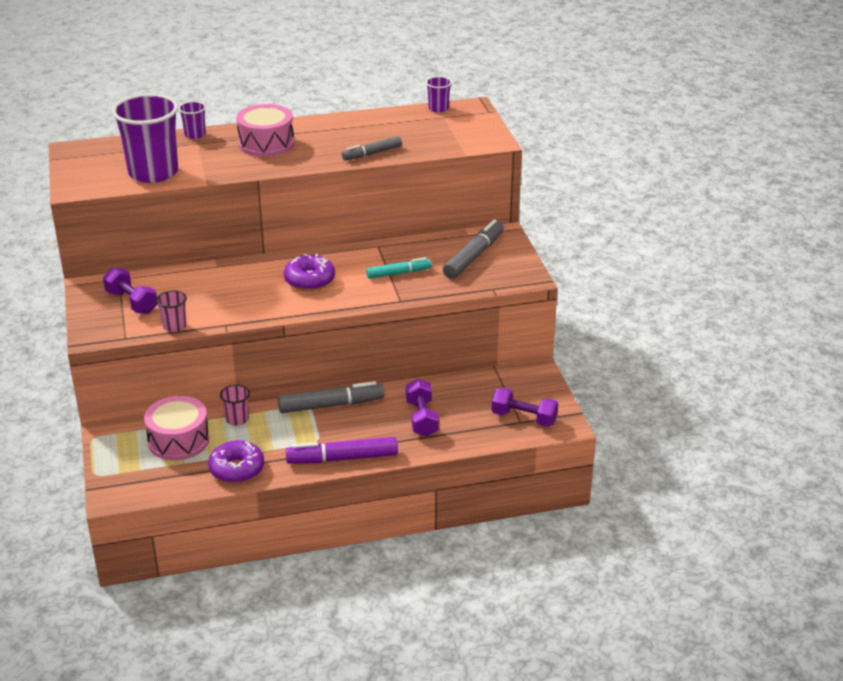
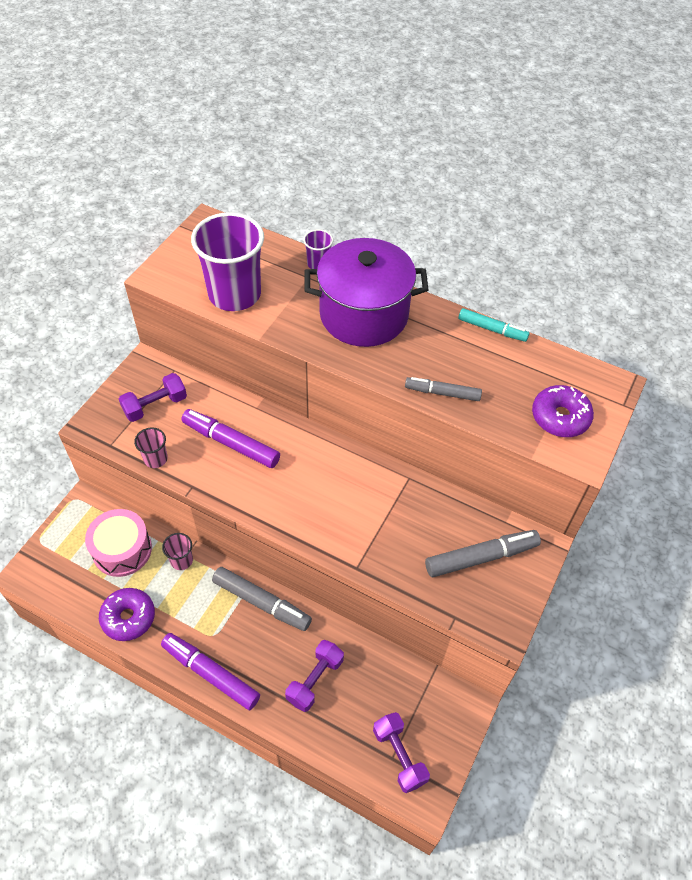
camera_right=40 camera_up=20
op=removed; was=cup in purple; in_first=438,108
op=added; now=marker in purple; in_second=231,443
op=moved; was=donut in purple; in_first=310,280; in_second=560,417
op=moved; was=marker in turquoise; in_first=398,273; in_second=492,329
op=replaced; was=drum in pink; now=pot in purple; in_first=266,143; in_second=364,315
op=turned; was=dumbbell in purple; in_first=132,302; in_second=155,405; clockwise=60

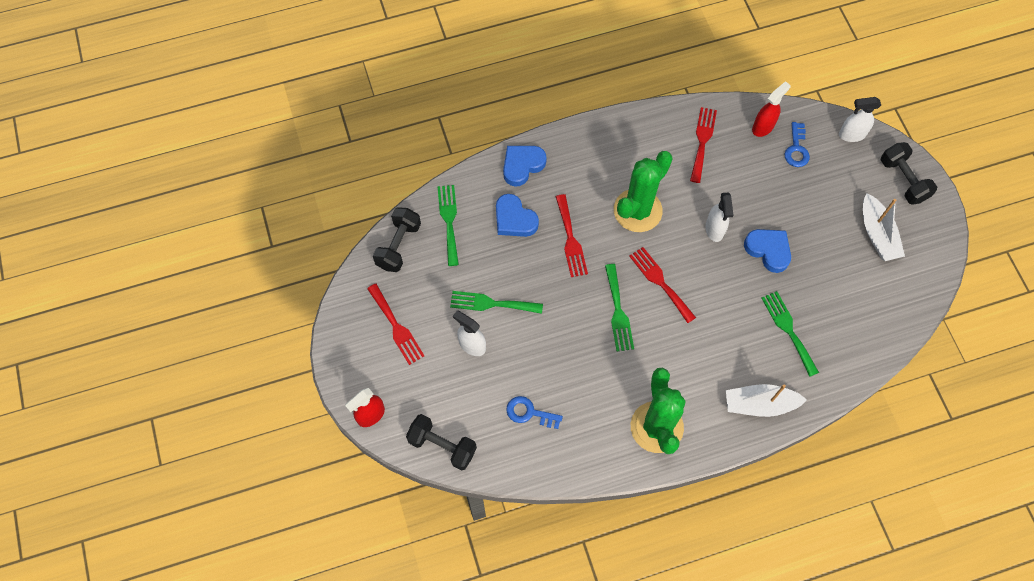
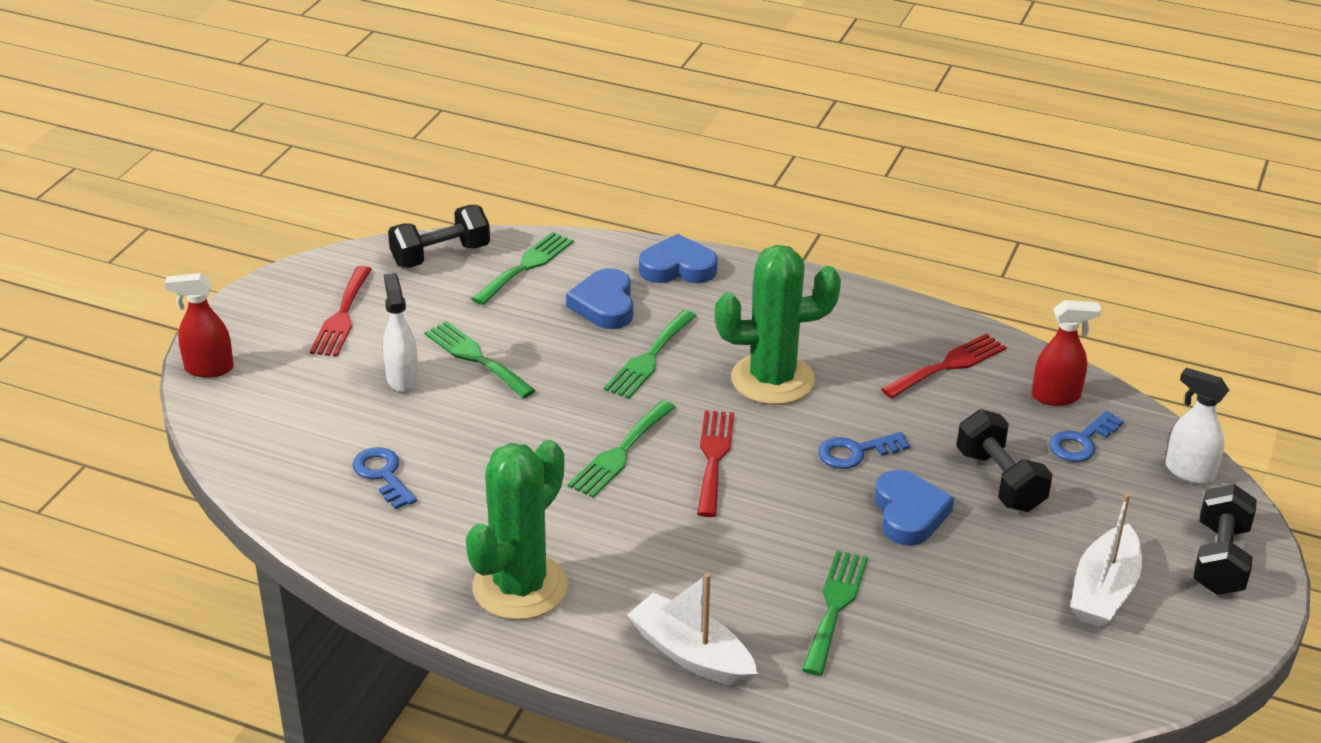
camera_right=40 camera_up=-30
op=moved; was=dumbbell in black; in_first=442,446; in_second=1000,480
op=replaced; was=spray bottle in white; now=key in blue; in_first=714,230; in_second=856,452
op=recoloured; was=fork in red; now=fork in green; in_first=570,239; in_second=649,358

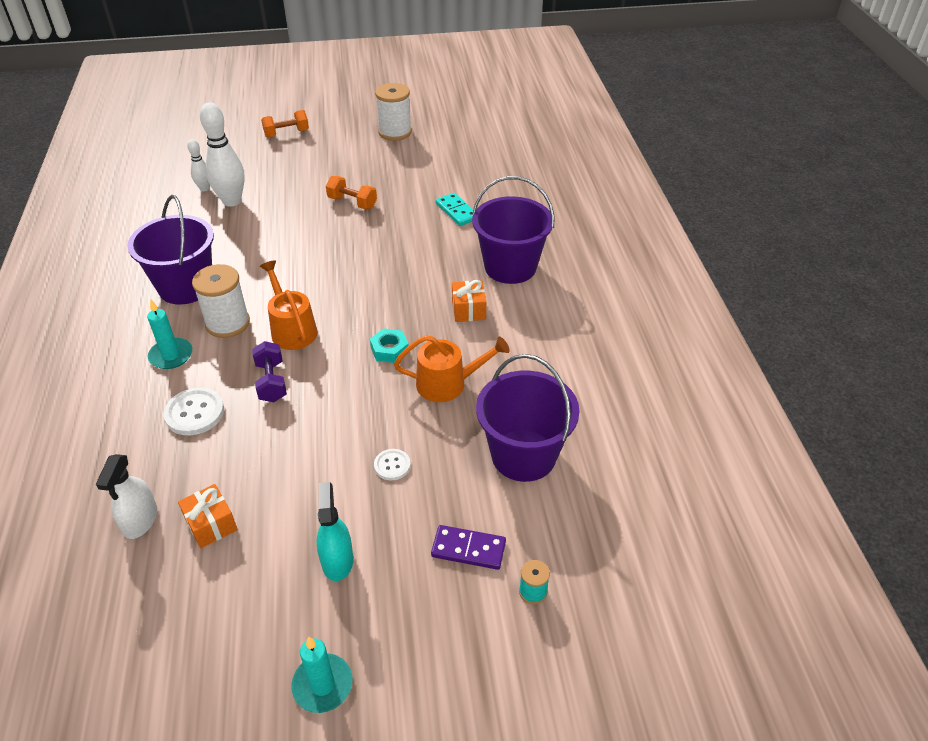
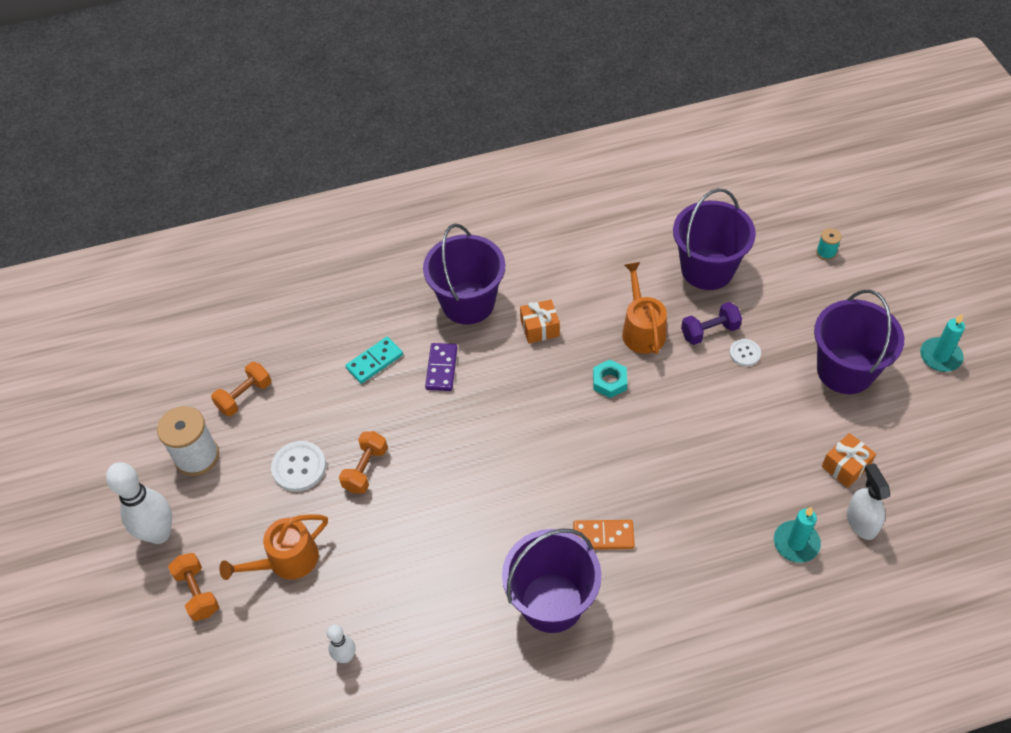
camera_right=-95 camera_up=10
op=added; now=dumbbell in orange; in_second=245,396
op=moved; was=candle in turquoise; in_first=171,355; in_second=796,543
op=moved; was=button in white; in_first=194,413; in_second=299,467
op=moved; was=bowling pin in white; in_first=232,201; in_second=159,533
op=moved; was=dumbbell in purple; in_first=271,382; in_second=709,331
op=moved; was=watering can in orange; in_first=292,329; in_second=287,560
op=moved; was=domino in purple; in_first=468,549; in_second=442,368
op=replaced; was=spool in white; now=domino in orange; in_first=228,323; in_second=603,536
op=replaced; was=spray bottle in turquoise; now=bucket in purple; in_first=337,560; in_second=845,370
op=turned; was=spray bottle in white; in_first=140,520; in_second=861,522; clockwise=-105

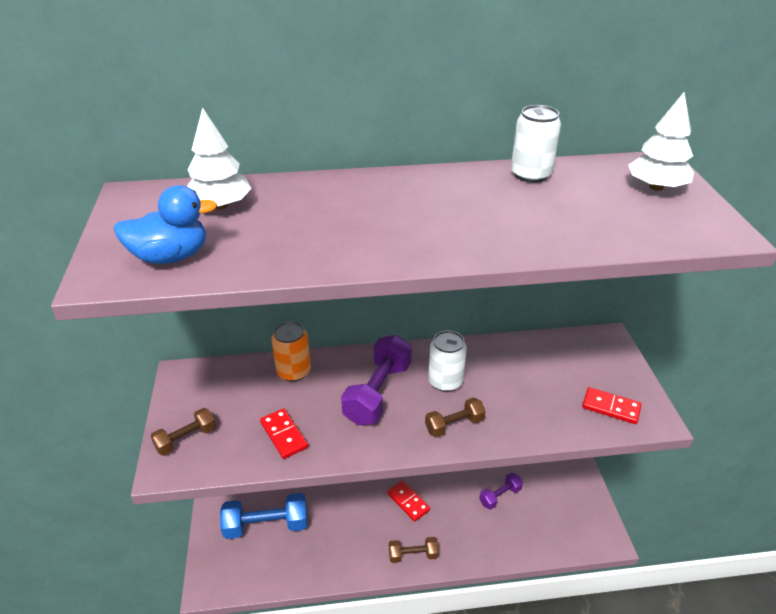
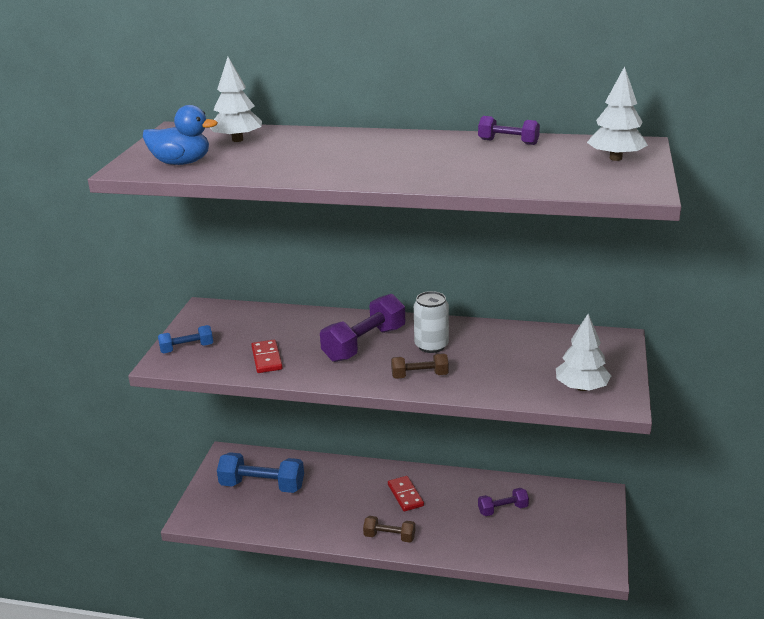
camera_right=20 camera_up=-10
op=removed; was=can in orange; in_first=293,372
op=replaced; was=can in white; now=dumbbell in purple; in_first=530,175; in_second=508,142
op=replaced; was=domino in red; now=tree in white; in_first=611,407; in_second=581,387
op=recoloured; was=dumbbell in brown; now=dumbbell in blue; in_first=186,439; in_second=187,348

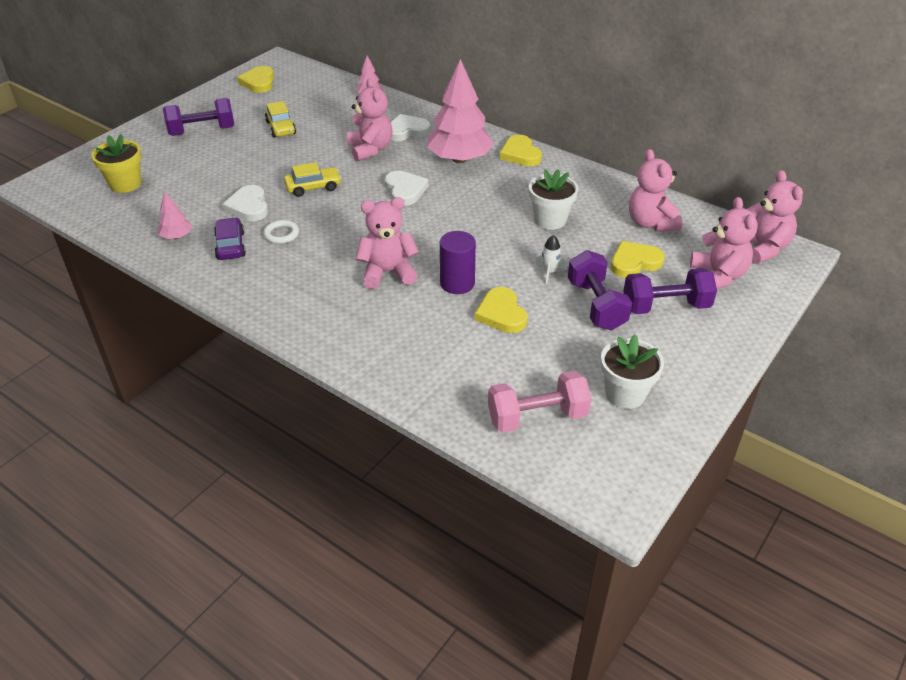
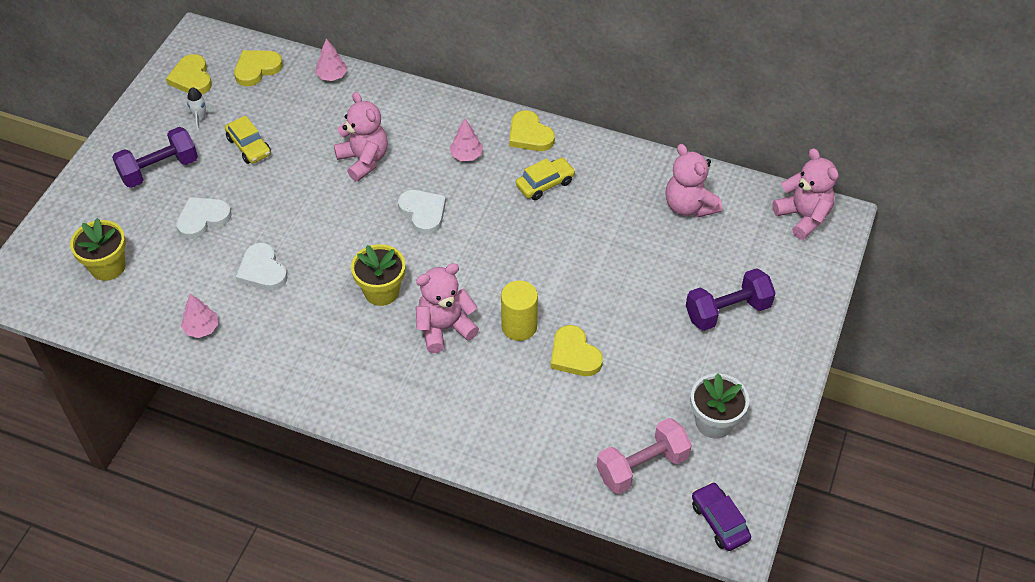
camera_right=-15 camera_up=10
op=removed; was=ring in white; in_first=281,234
op=removed; was=flower pot in white; in_first=550,220
op=removed; was=dumbbell in purple; in_first=596,305
op=removed; was=teddy bear in pink; in_first=718,276
op=added; now=flower pot in yellow; in_second=381,291
op=moved; was=car in purple; in_first=230,246; in_second=719,521
op=moved; was=car in yellow; in_first=313,187; in_second=545,184
op=moved; was=heart in white; in_first=407,131; in_second=203,219
op=moved; was=rocket in white; in_first=549,272; in_second=200,118
op=moved; was=heart in yellow; in_first=634,262; in_second=257,69
op=recoloured; was=cylinder in purple; now=cylinder in yellow; in_first=457,283; in_second=519,326
op=resized; was=tree in pink; in_first=459,159; in_second=466,155; ratio=0.45

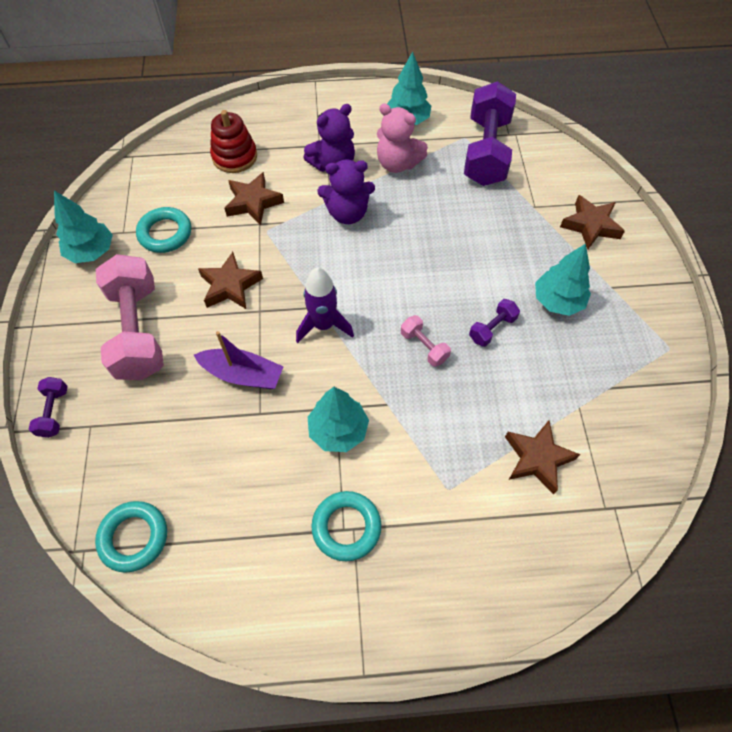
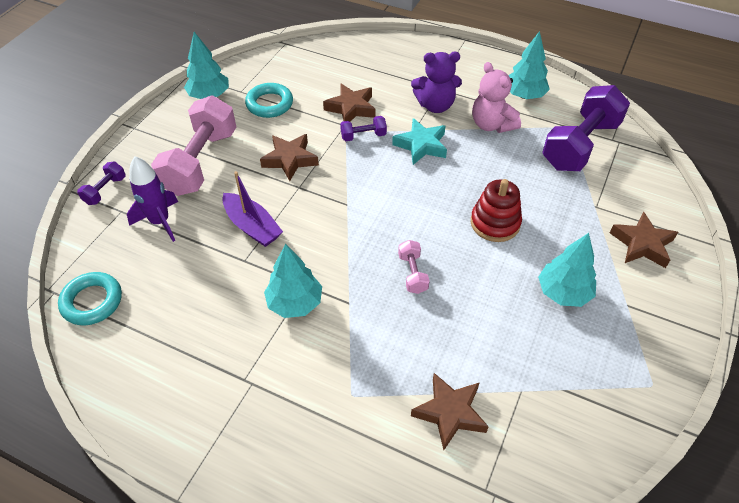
camera_right=30 camera_up=-10
op=removed; was=ring in turquoise; in_first=346,527
op=moved; was=stacking toy in red; in_first=234,156; in_second=495,223
op=moved; was=rocket in purple; in_first=323,325; in_second=160,222
op=moved; was=dumbbell in purple; in_first=492,328; in_second=363,136
op=replaced; was=teddy bear in purple; now=star in turquoise; in_first=347,213; in_second=421,145

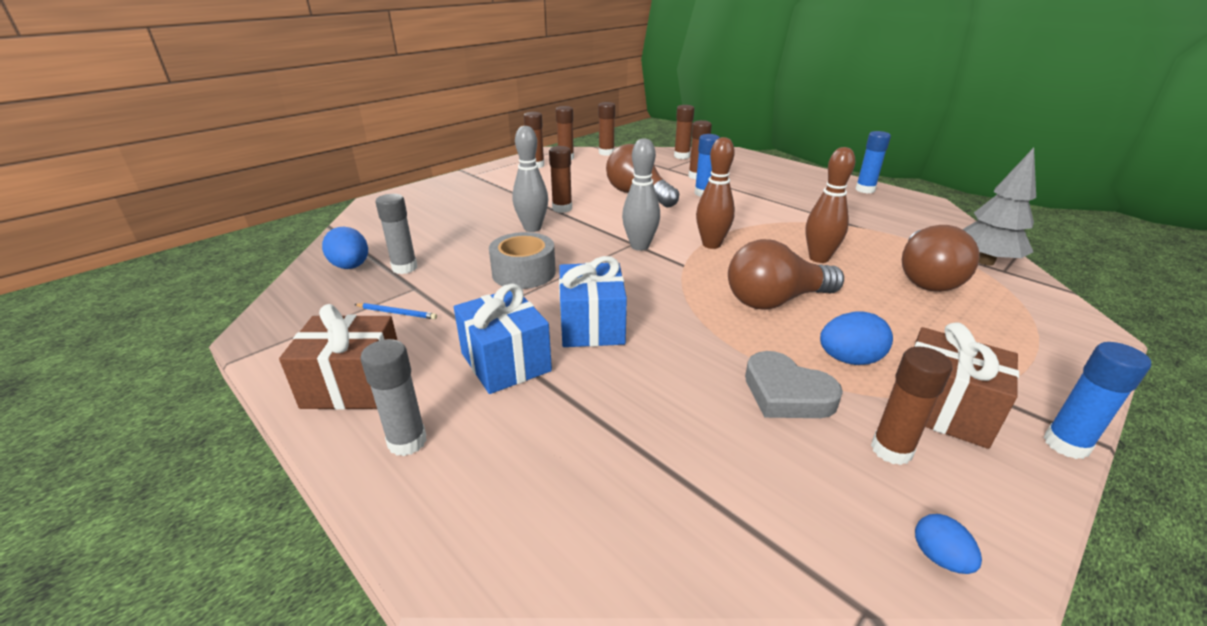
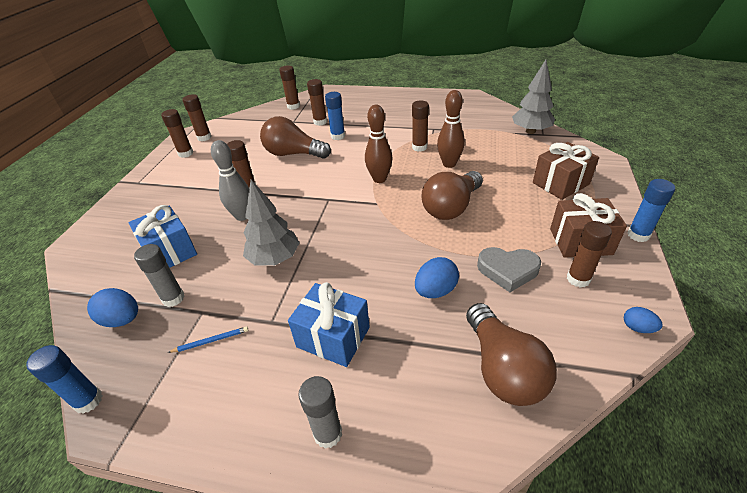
camera_right=-30 camera_up=10
op=removed; was=bowling pin in grey; in_first=640,246
op=moved; was=gift in brown; in_first=354,385; in_second=560,183
op=moved; was=gift in blue; in_first=592,326; in_second=170,251
op=moved; was=glue stick in brown; in_first=606,153; in_second=419,147
op=moved; was=egg in blue; in_first=849,359; in_second=435,291
op=moved; was=glue stick in blue; in_first=865,190; in_second=88,401
op=moved; was=light bulb in brown; in_first=926,278; in_second=503,369
op=replaced; was=tape in grey; now=tree in grey; in_first=524,272; in_second=274,258

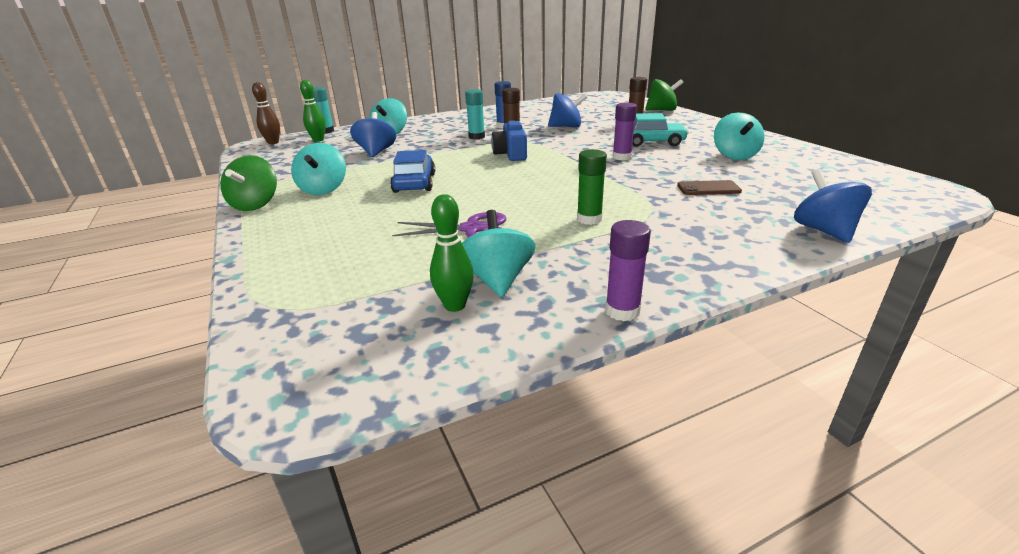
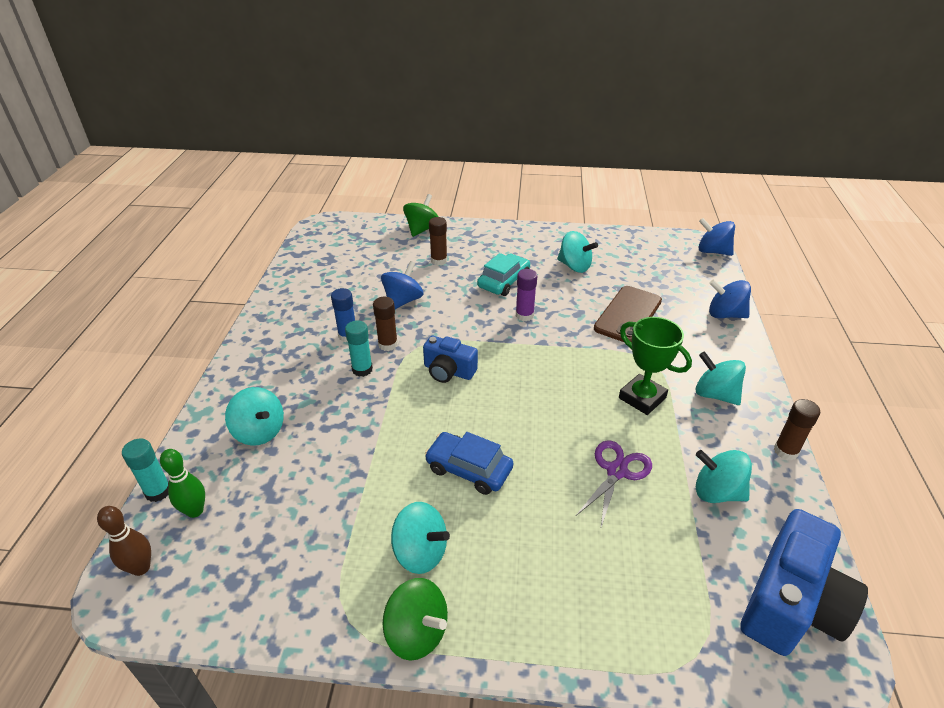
camera_right=-60 camera_up=10
op=removed; was=bowling pin in green; in_first=455,305
op=added; now=spinning top in turquoise; in_second=715,394
op=added; now=camera in blue; in_second=791,603
op=moved; was=spinning top in blue; in_first=376,152; in_second=712,251
op=replaced; was=glue stick in green; now=trophy in green; in_first=589,219; in_second=642,398
op=recoloured; was=glue stick in purple; now=glue stick in brown; in_first=622,311; in_second=785,451
op=resized; was=phone in brown; in_first=708,189; in_second=628,315; ratio=1.81

